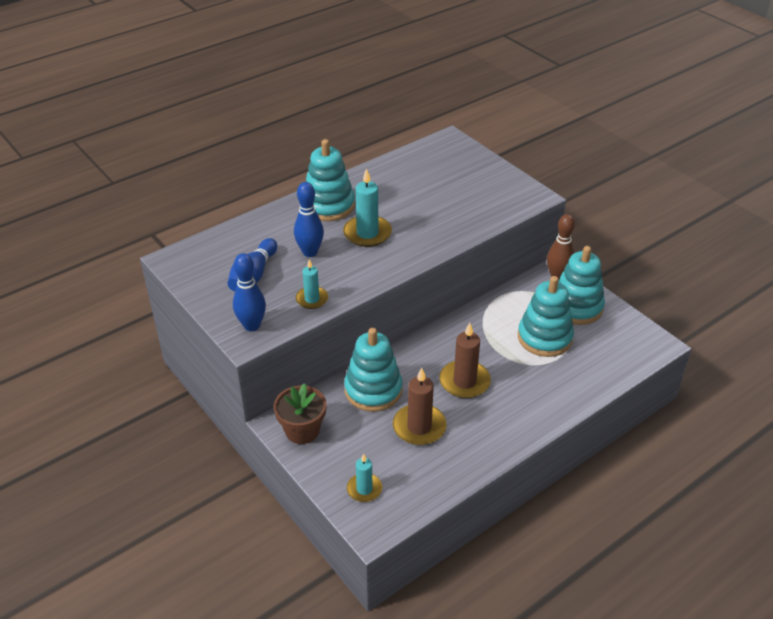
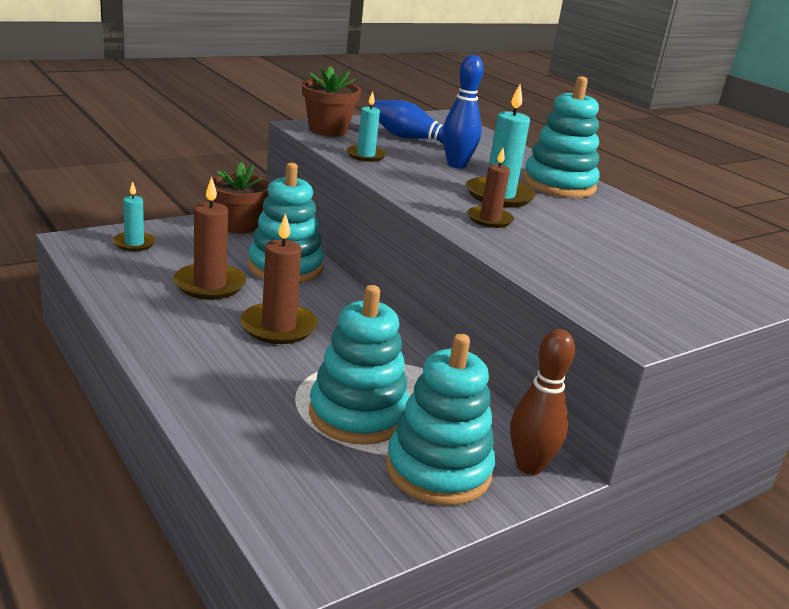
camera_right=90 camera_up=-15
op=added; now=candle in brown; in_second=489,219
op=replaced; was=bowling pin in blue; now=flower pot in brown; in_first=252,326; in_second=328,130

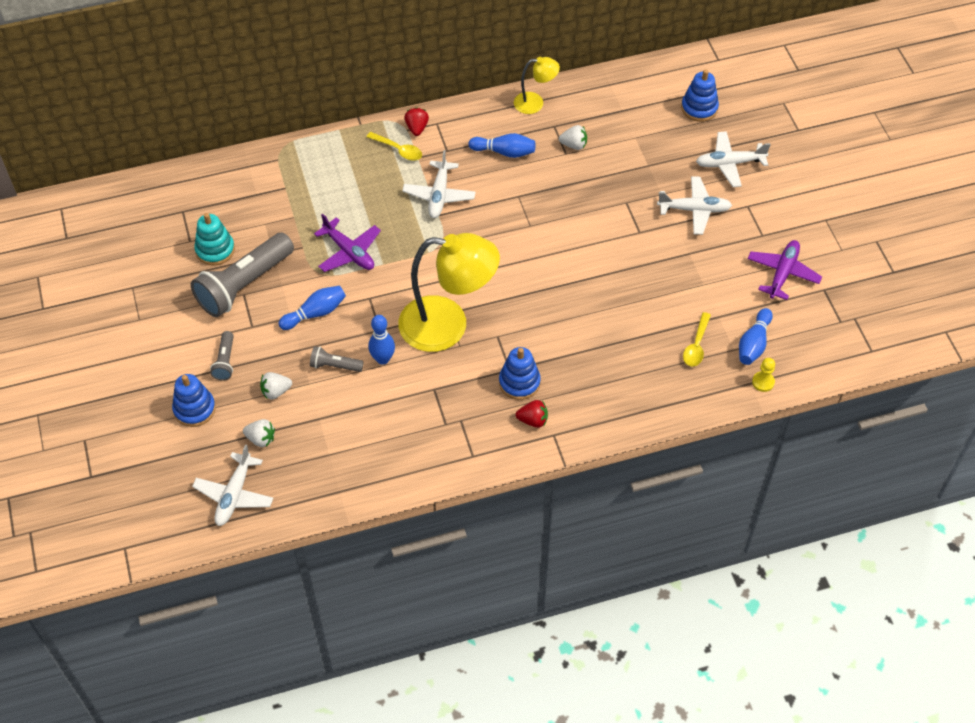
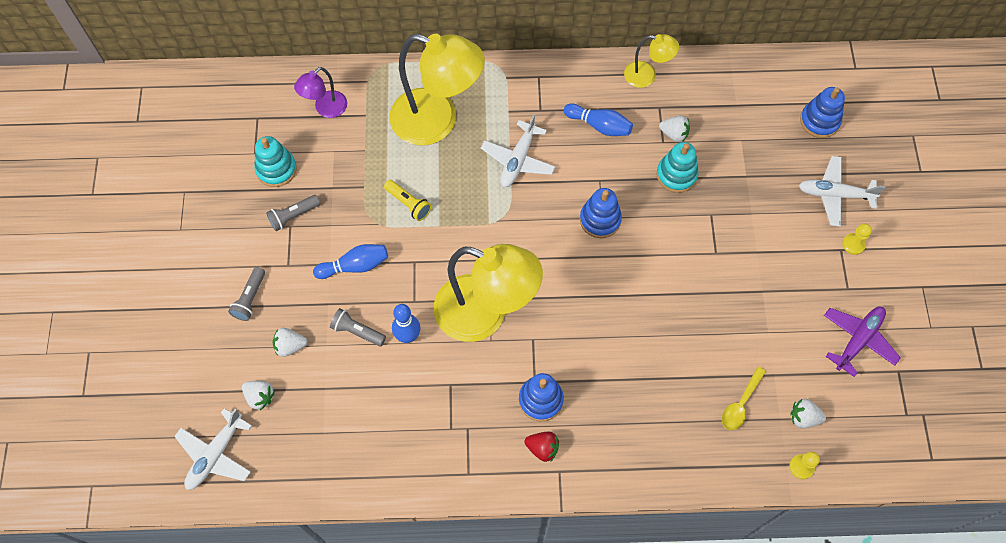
camera_right=15 camera_up=10
op=removed; was=spoon in yellow; in_first=398,150
op=removed; was=strawberry in red; in_first=417,128
op=removed; was=plane in white; in_first=694,210
op=added; now=lamp in purple; in_second=326,109
op=added; now=lamp in yellow; in_second=437,121
op=added; now=stacking toy in turquoise; in_second=676,175
op=added; now=pawn in yellow; in_second=853,244
op=moved; was=stacking toy in blue; in_first=194,409; in_second=600,220
op=replaced; was=plane in purple; now=flashlight in yellow; in_first=349,252; in_second=408,204
op=replaced; was=bowling pin in blue; now=strawberry in white; in_first=753,344; in_second=803,417
op=resized; was=flashlight in grey; in_first=244,285; in_second=293,216; ratio=0.46

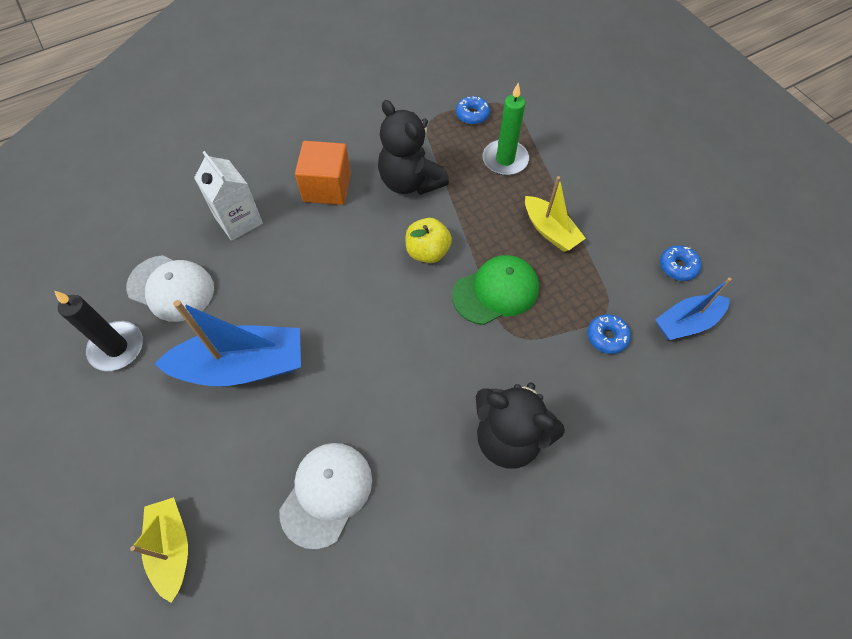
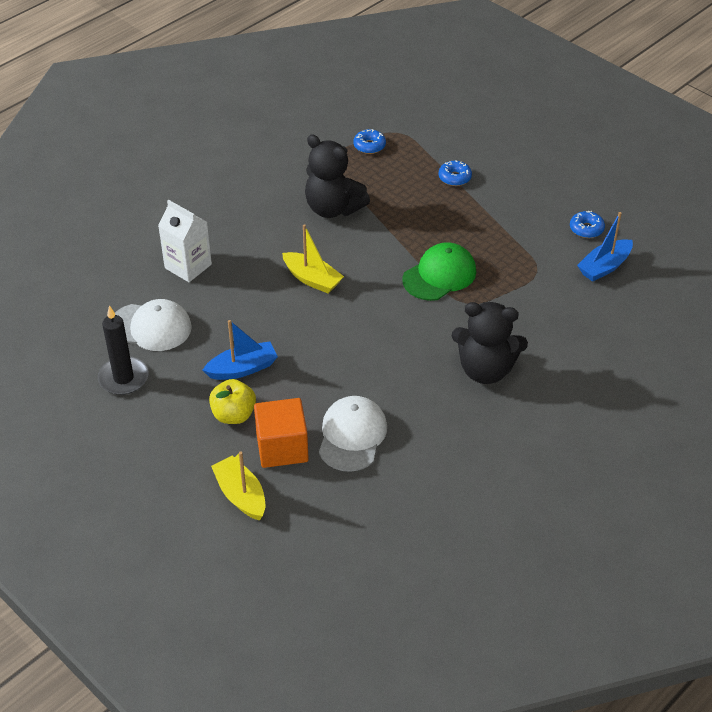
camera_right=-15 camera_up=-15
op=removed; was=candle in green; in_first=505,160
op=moved; was=cube in orange; in_first=327,187; in_second=282,447
op=moved; was=apple in yellow; in_first=427,252; in_second=233,415
op=moved; was=boat in yellow; in_first=550,231; in_second=312,279
op=moved; was=donut in blue; in_first=607,337; in_second=454,178
op=resized; was=boat in blue; in_first=242,366; in_second=242,369; ratio=0.6

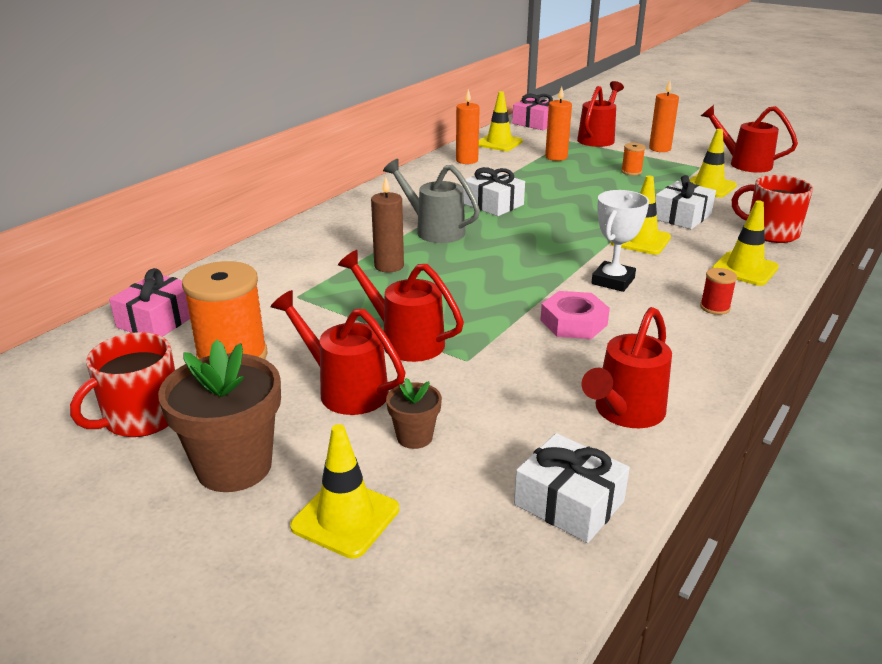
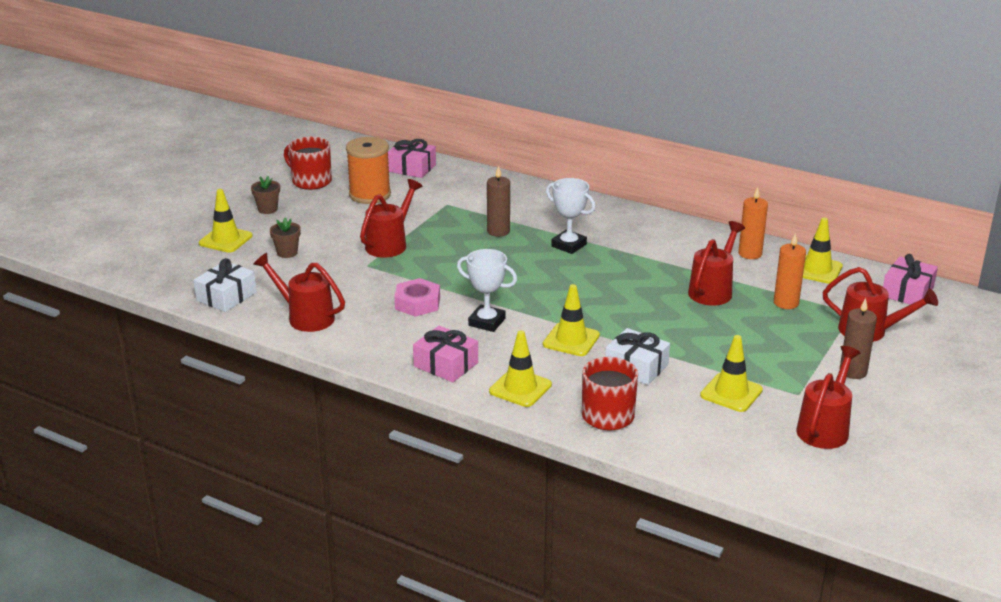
camera_right=85 camera_up=0
op=removed; was=gift in white; in_first=493,204
op=removed; was=spool in orange; in_first=631,172
op=moved; was=watering can in red; in_first=345,390; in_second=713,290
op=replaced; was=watering can in grey; now=trophy in white; in_first=434,230; in_second=569,245
op=replaced; was=spool in red; now=gift in pink; in_first=715,307; in_second=446,364
op=recoloured; was=candle in orange; now=candle in brown; in_first=659,149; in_second=853,371
op=resized; was=flower pot in brown; in_first=234,466; in_second=267,209; ratio=0.51

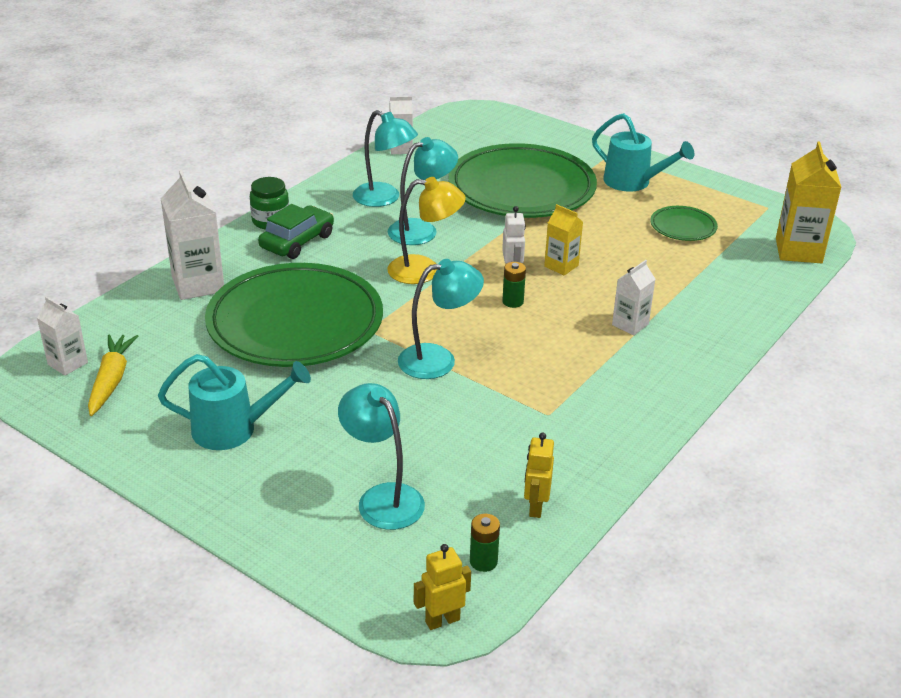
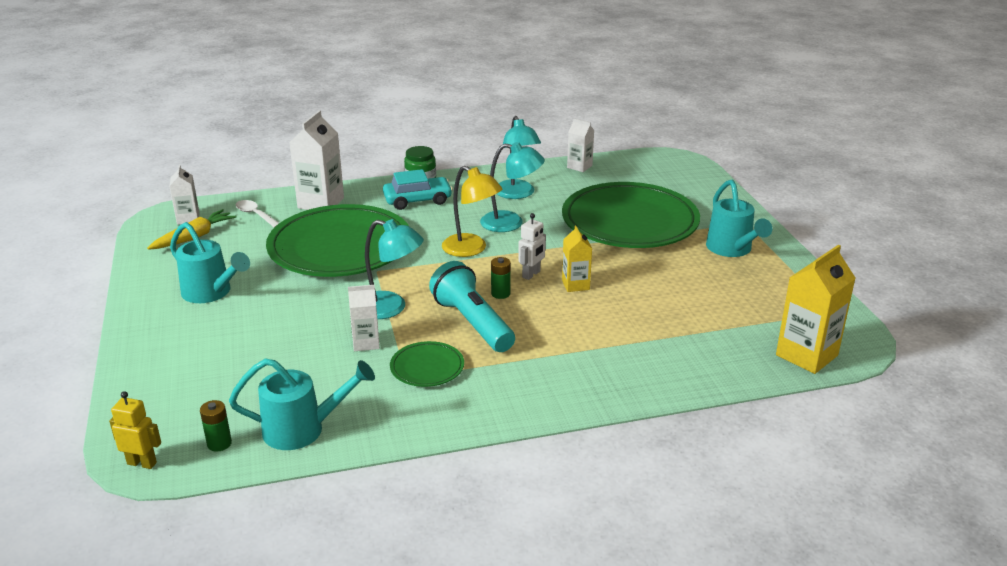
camera_right=40 camera_up=-5
op=removed; was=lamp in turquoise; in_first=383,498
op=added; now=spoon in white; in_second=255,215
op=added; now=flashlight in turquoise; in_second=472,323
op=moved; was=carton in white; in_first=630,324; in_second=366,343
op=moved; was=plate in green; in_first=683,227; in_second=427,368
op=replaced; was=robot in yellow; now=watering can in turquoise; in_first=535,507; in_second=303,429
op=recoloured; was=car in green; now=car in turquoise; in_first=297,241; in_second=417,200

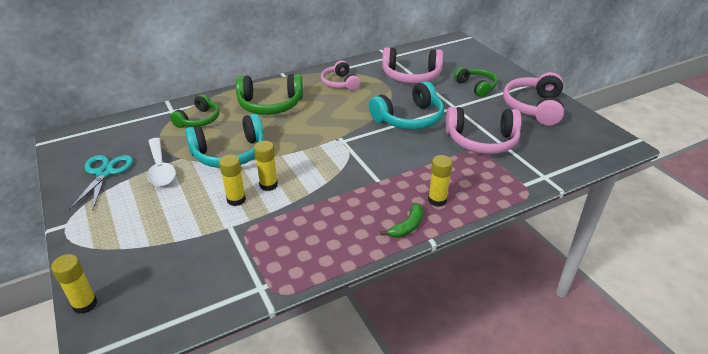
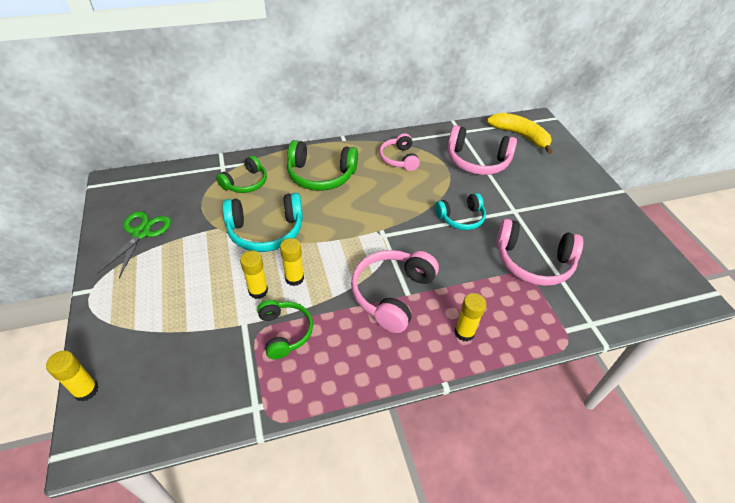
camera_right=10 camera_up=10
op=removed; was=spoon in white; in_first=160,169
op=removed; was=banana in green; in_first=407,226
op=added; now=banana in yellow; in_second=520,136
op=moved; was=headphones in green; in_first=476,87; in_second=285,332
op=moved; was=headphones in pink; in_first=533,107; in_second=392,294
op=recoloured; was=scissors in turquoise; now=scissors in green; in_first=105,173; in_second=141,233
op=resized; was=headphones in turquoise; in_first=409,118; in_second=461,218; ratio=0.64

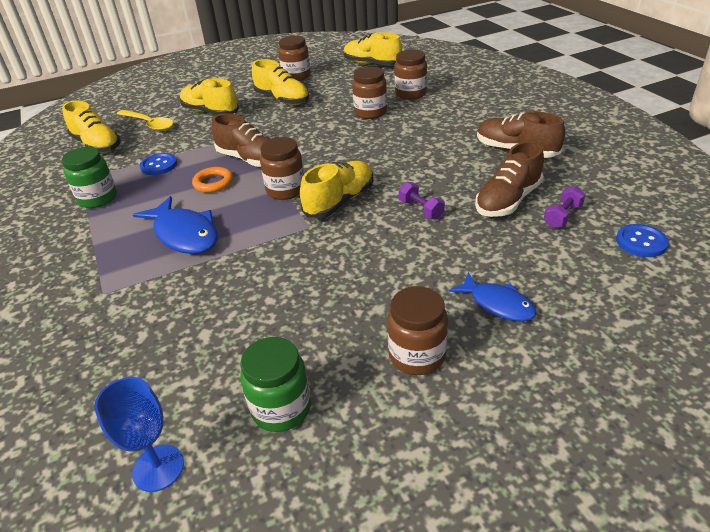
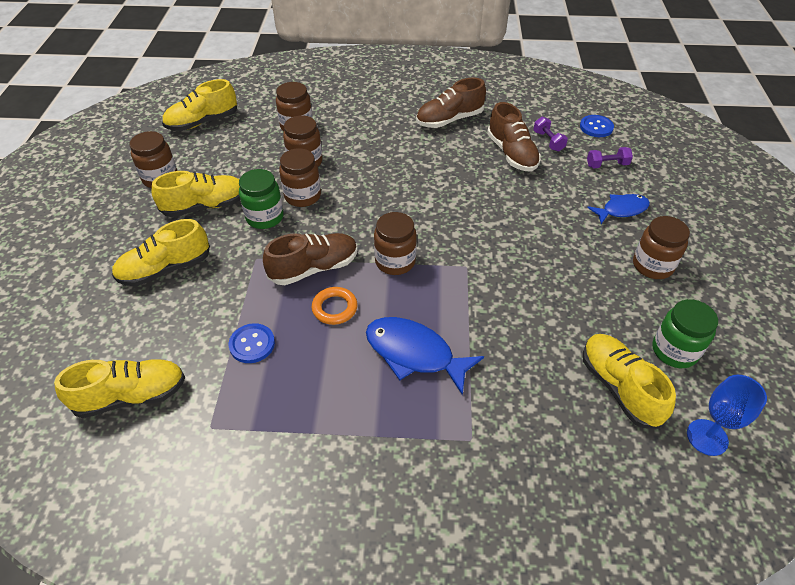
camera_right=-65 camera_up=10
op=removed; was=spoon in yellow; in_first=149,124
op=added; now=jar in brown; in_second=302,196
op=moved; was=jar in green; in_first=98,198; in_second=265,217
op=moved; was=shoe in yellow; in_first=339,201; in_second=619,387
op=moved; was=dumbbell in purple; in_first=421,210; in_second=607,165
op=turned; was=fish in blue; in_first=184,234; in_second=414,354; clockwise=-135

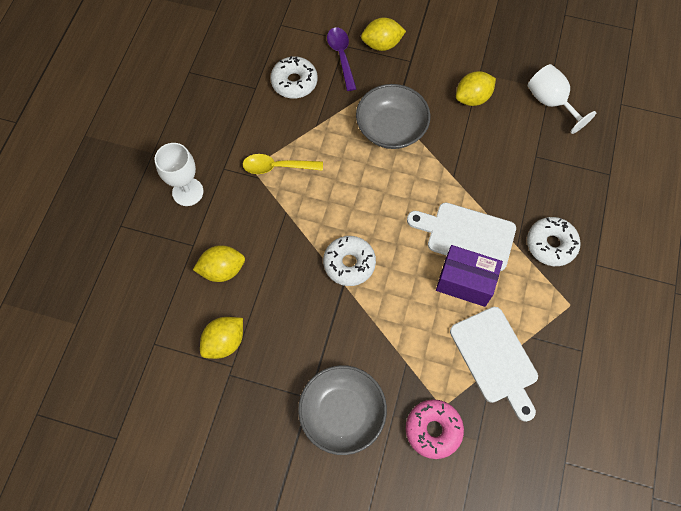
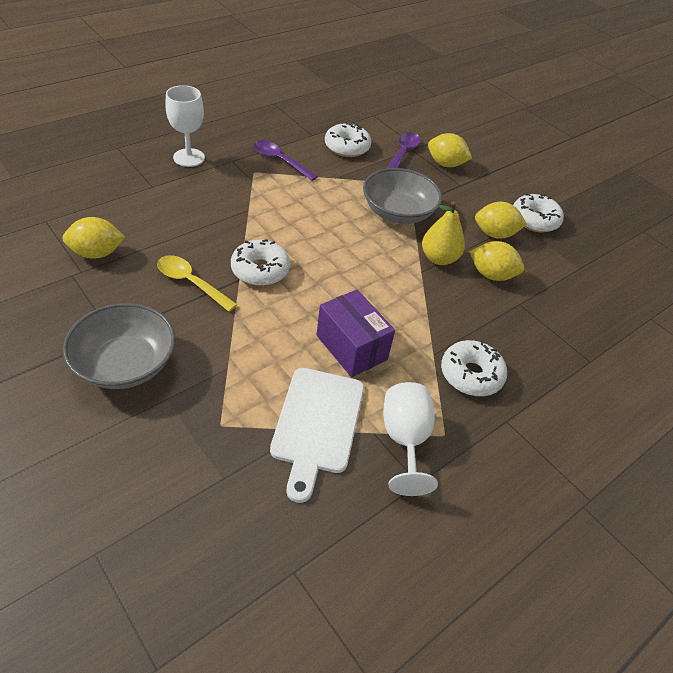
camera_right=30 camera_up=-20
op=removed; was=donut in pink; in_first=433,430
op=removed; was=cutting board in white; in_first=466,235
op=added; now=spoon in purple; in_second=280,161
op=added; now=pear in yellow; in_second=439,258
op=added; now=donut in white; in_second=534,220
op=moved; was=lemon in yellow; in_first=222,270; in_second=491,275
op=moved; was=spoon in yellow; in_first=277,167; in_second=191,283
op=moved; was=goblet in white; in_first=551,102; in_second=405,439

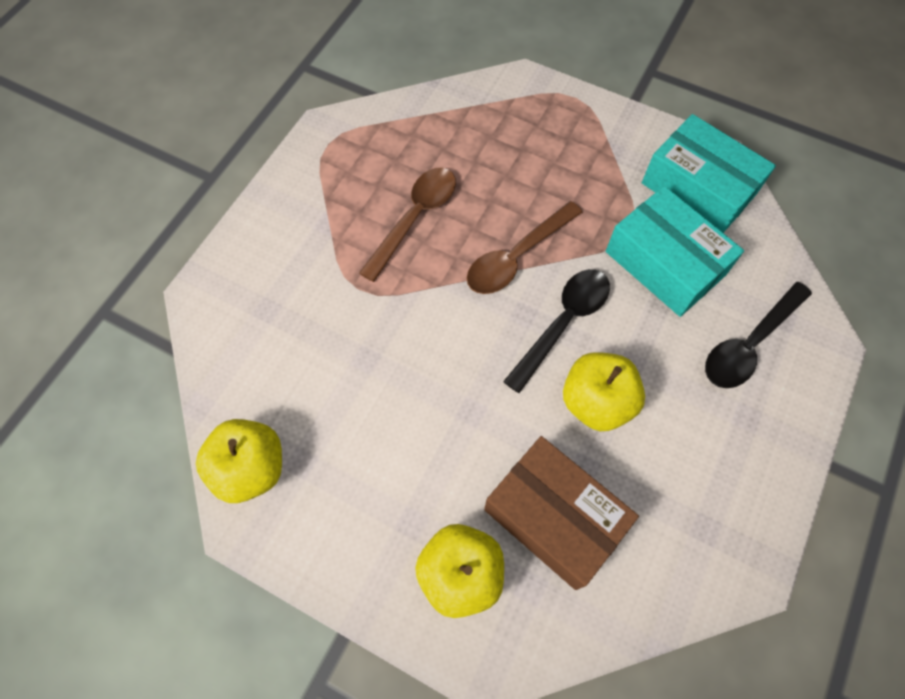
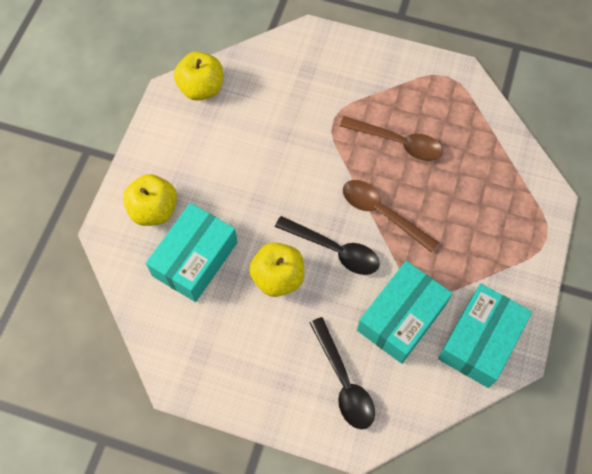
camera_right=80 camera_up=0
op=recoloured; was=box in brown; now=box in turquoise; in_first=554,517; in_second=195,259
op=turned; was=spoon in black; in_first=749,344; in_second=344,382; clockwise=-150

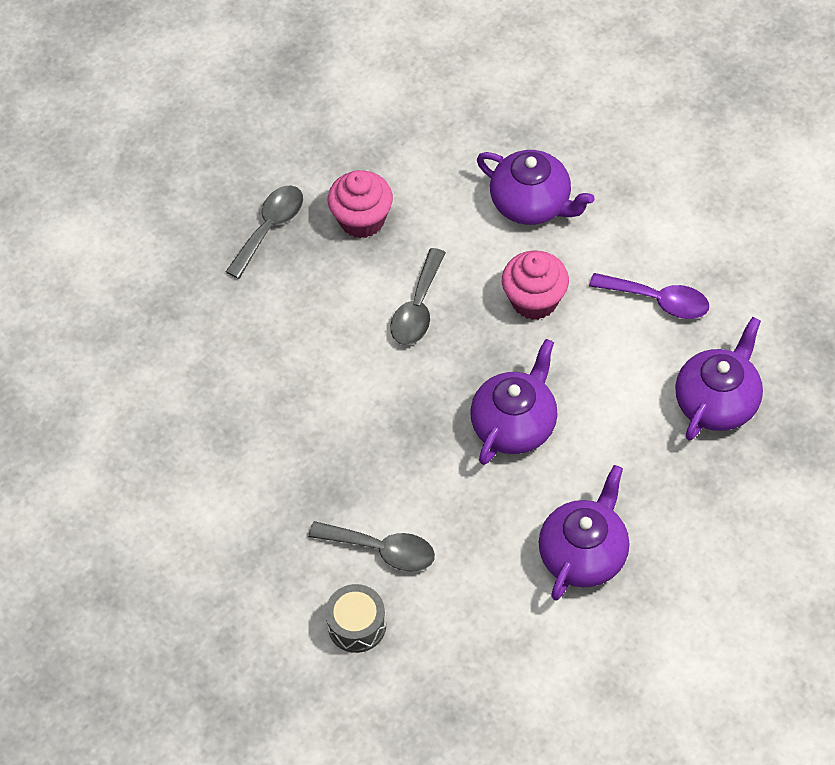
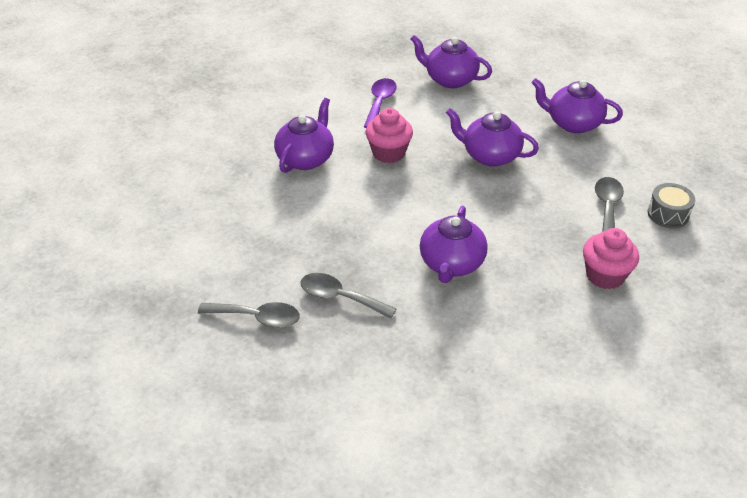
camera_right=-100 camera_up=-15
op=added; now=teapot in purple; in_second=451,264
op=moved; was=cupcake in pink; in_first=362,220; in_second=605,275
op=moved; was=spoon in grey; in_first=417,308; in_second=257,318

